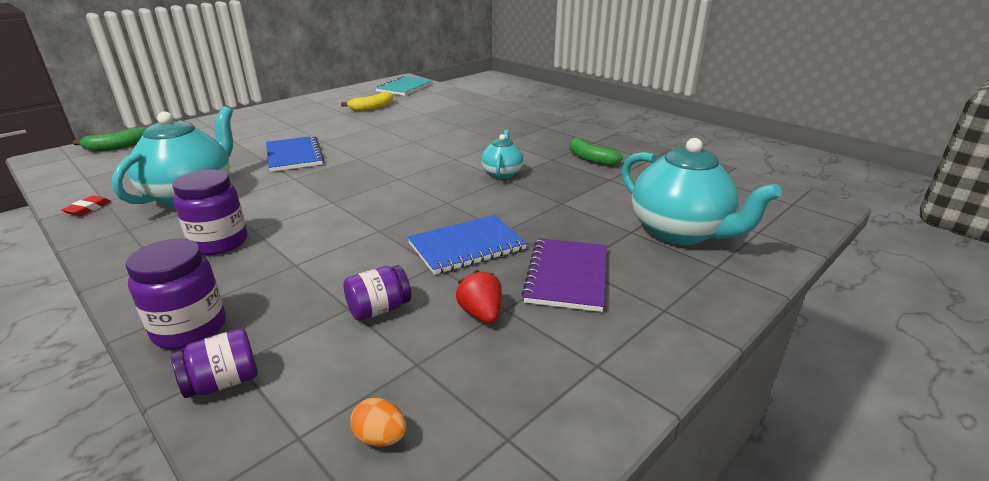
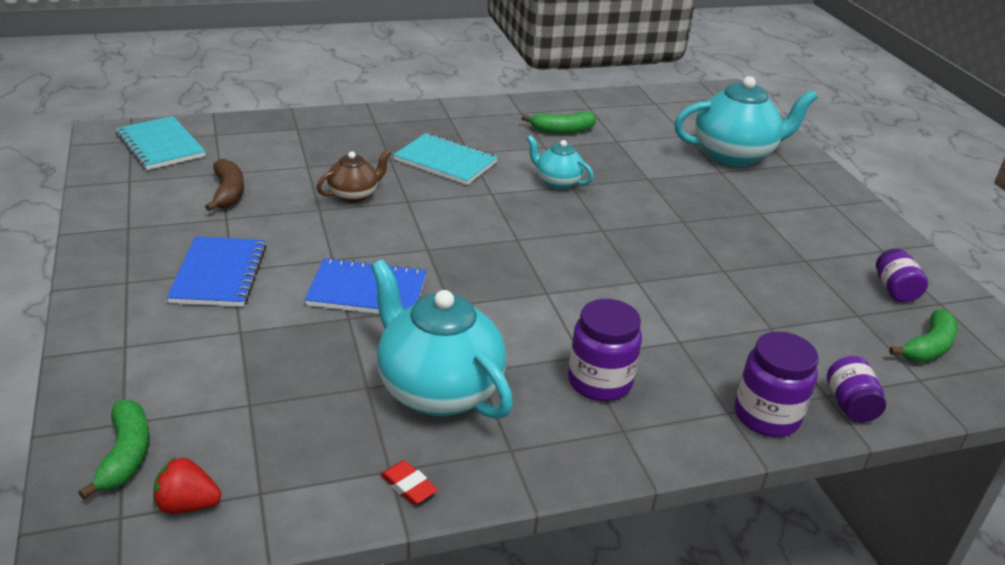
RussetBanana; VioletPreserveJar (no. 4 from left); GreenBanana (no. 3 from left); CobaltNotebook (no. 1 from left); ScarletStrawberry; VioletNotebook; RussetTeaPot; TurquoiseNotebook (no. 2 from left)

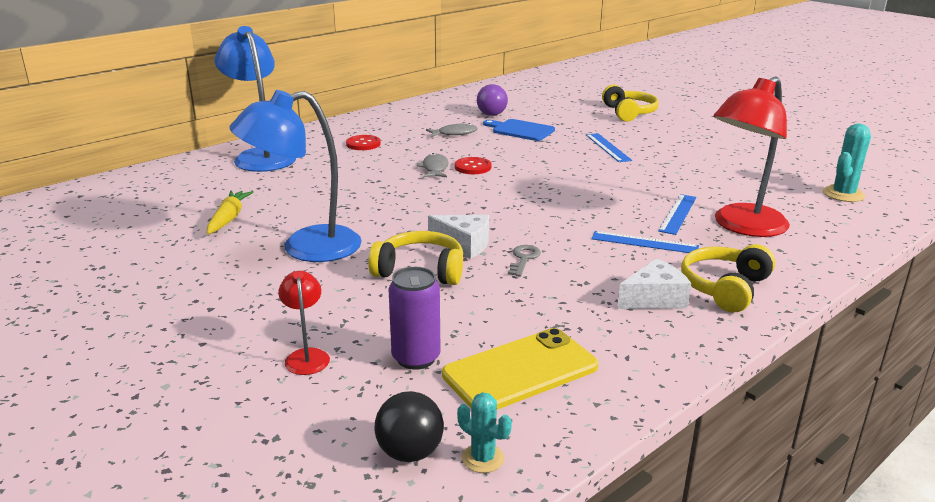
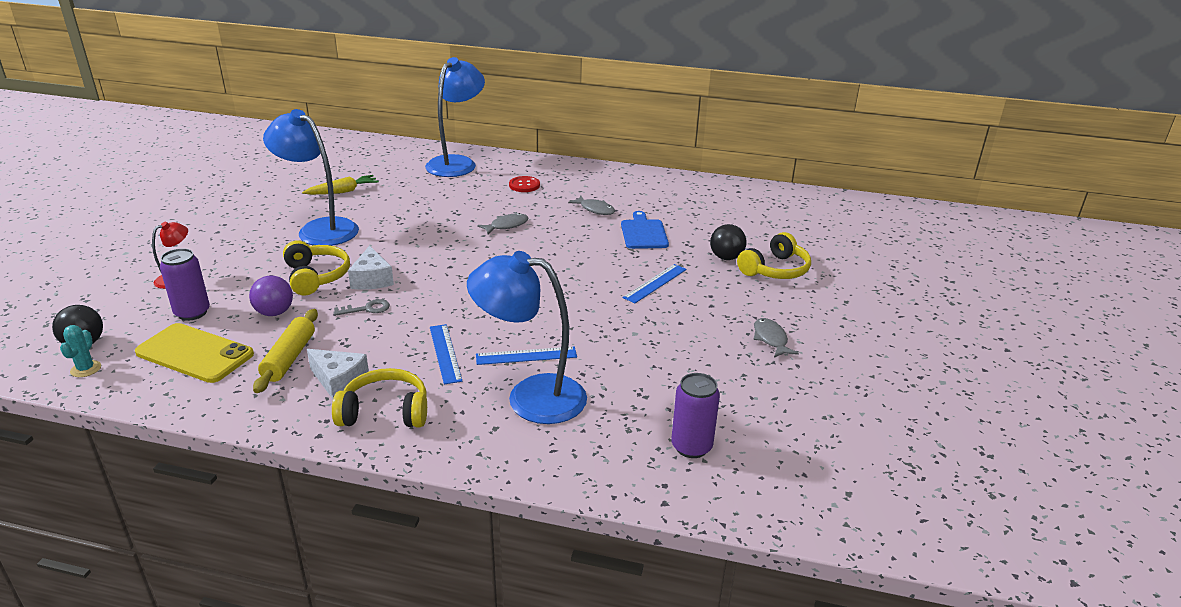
ScarletShirtButton (no. 2 from left in the first image); VioletBall; CobaltReadingLamp (no. 3 from left); VioletTin (no. 2 from left); BrightYellowRollingPin; JetBlackBall (no. 2 from left); GrayToyFish (no. 3 from left)

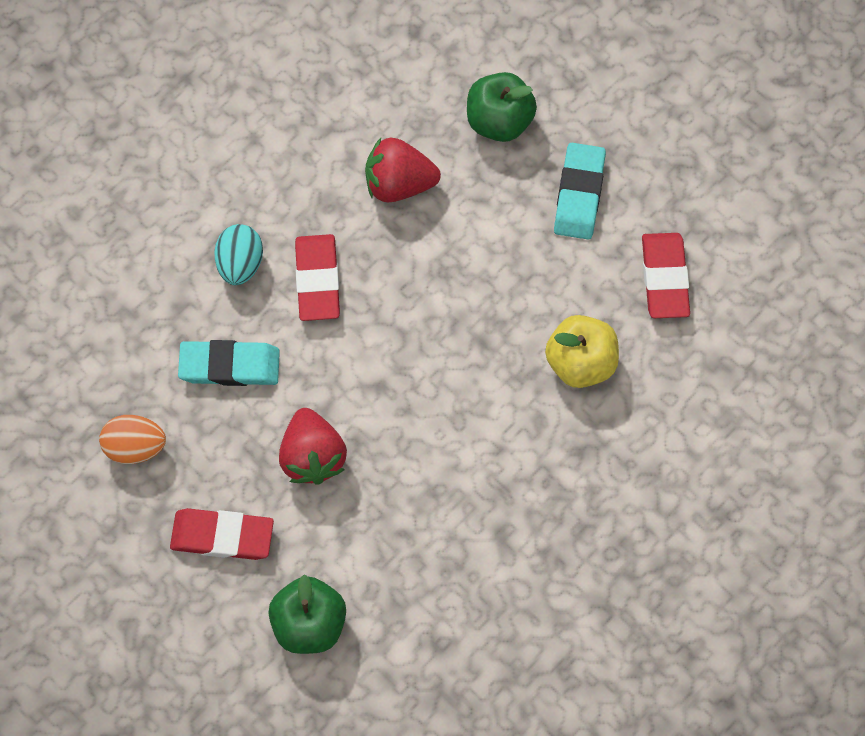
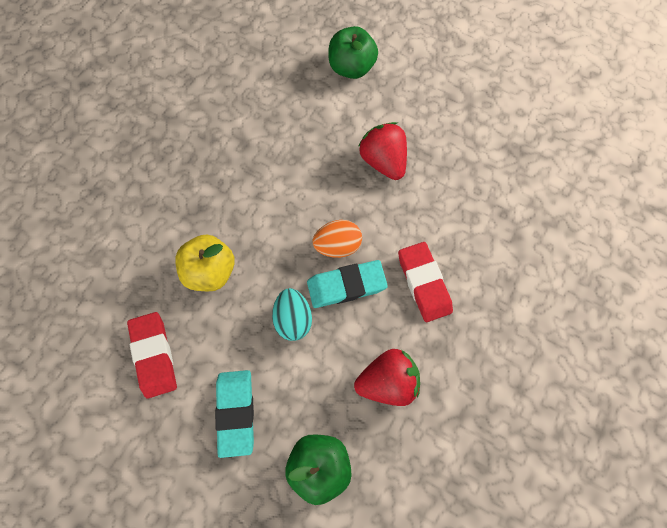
OrangeColouredEggShape; ScarletGumEraser (no. 1 from left in the first image); TurquoiseGumEraser (no. 2 from left); TurquoiseEggShape

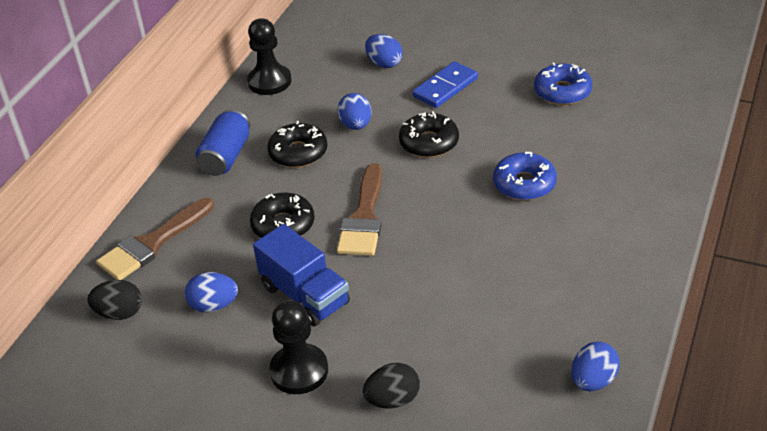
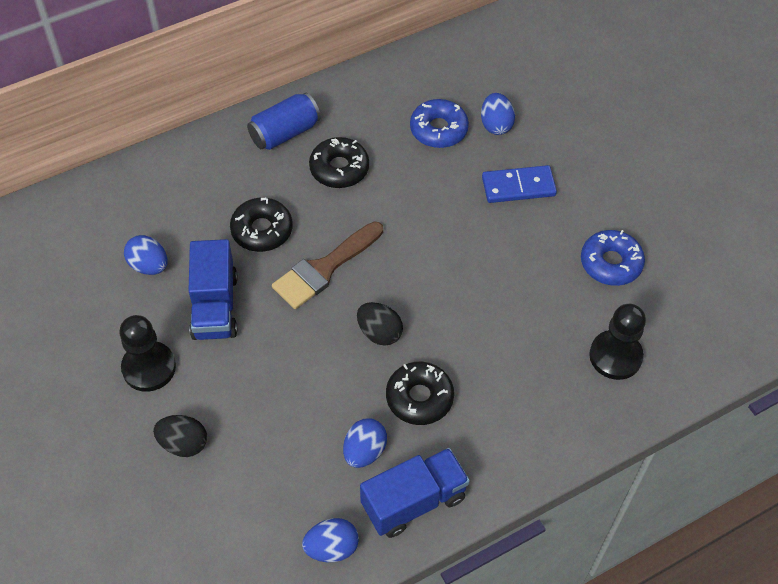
JetBlackEggShape (no. 2 from left); RussetPaintbrush (no. 1 from left in the first image); JetBlackChessPawn (no. 2 from left); CobaltEggShape (no. 3 from left); JetBlackDonut (no. 3 from left); CobaltDonut (no. 1 from left); CobaltToyTruck (no. 2 from left)

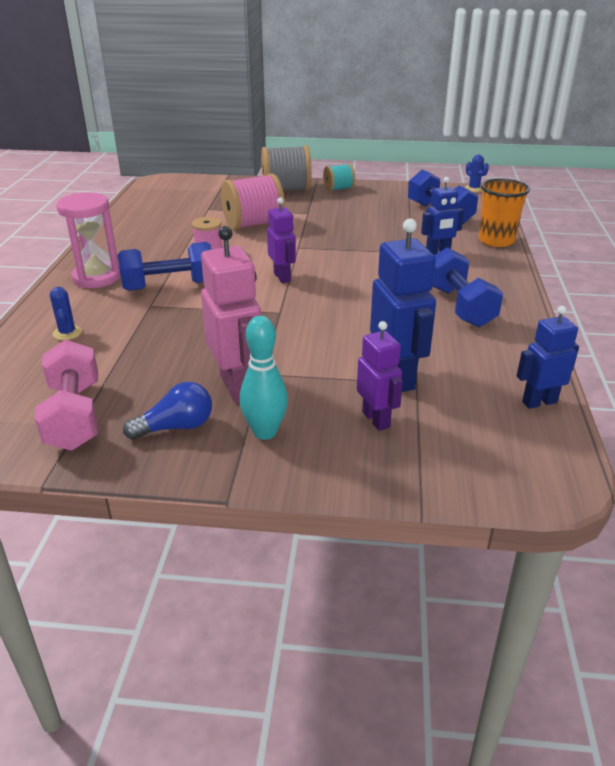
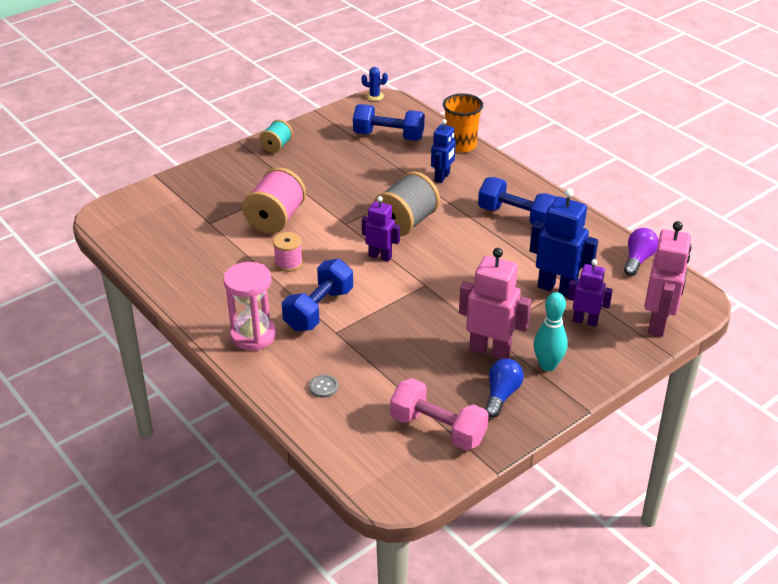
GrayShirtButton; GrayReelOfThread; VioletLightBulb; PinkRobot (no. 2 from left)

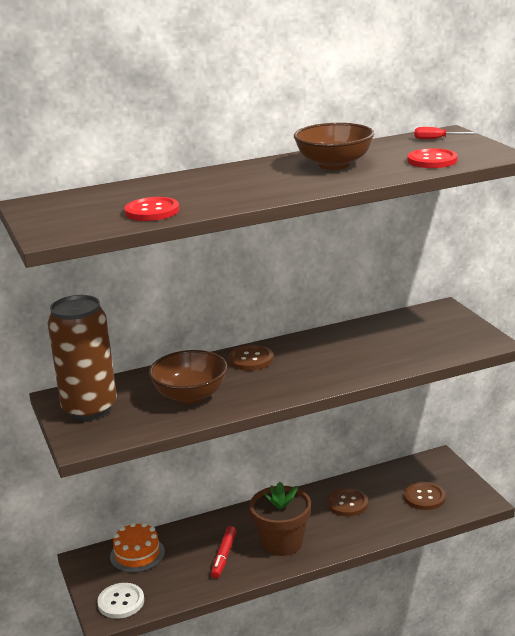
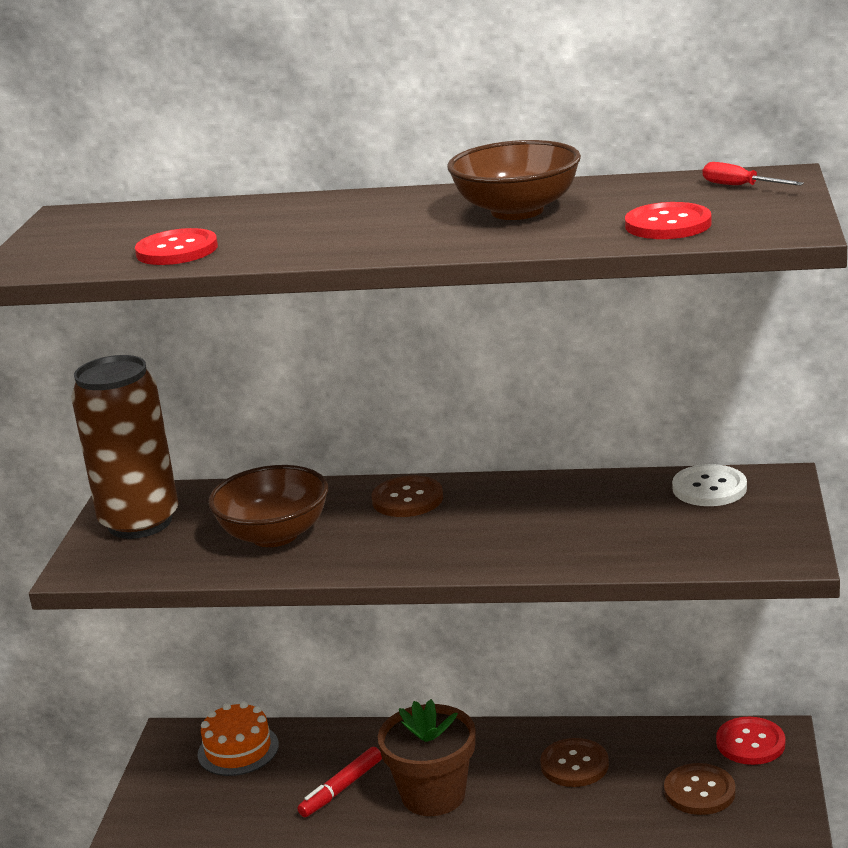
SnowWhiteShirtButton; ScarletShirtButton (no. 3 from left)

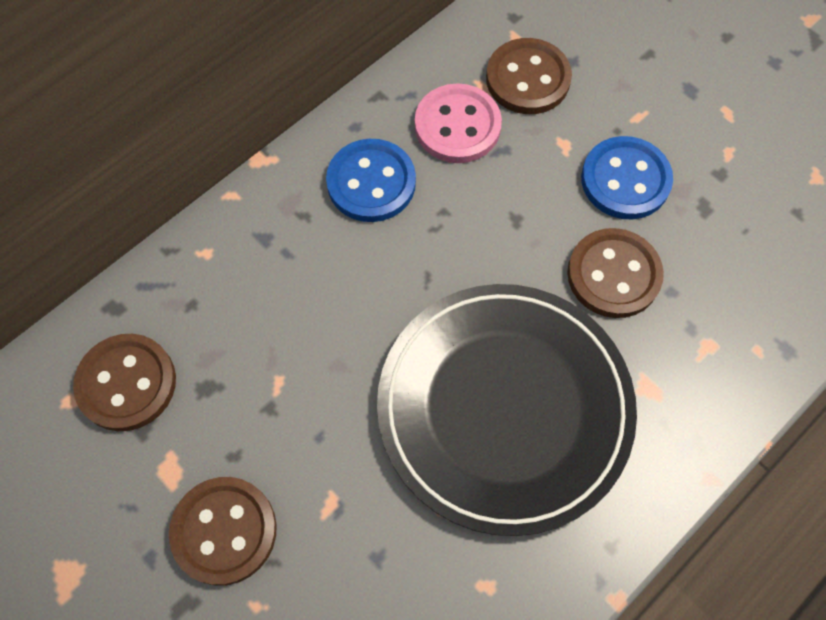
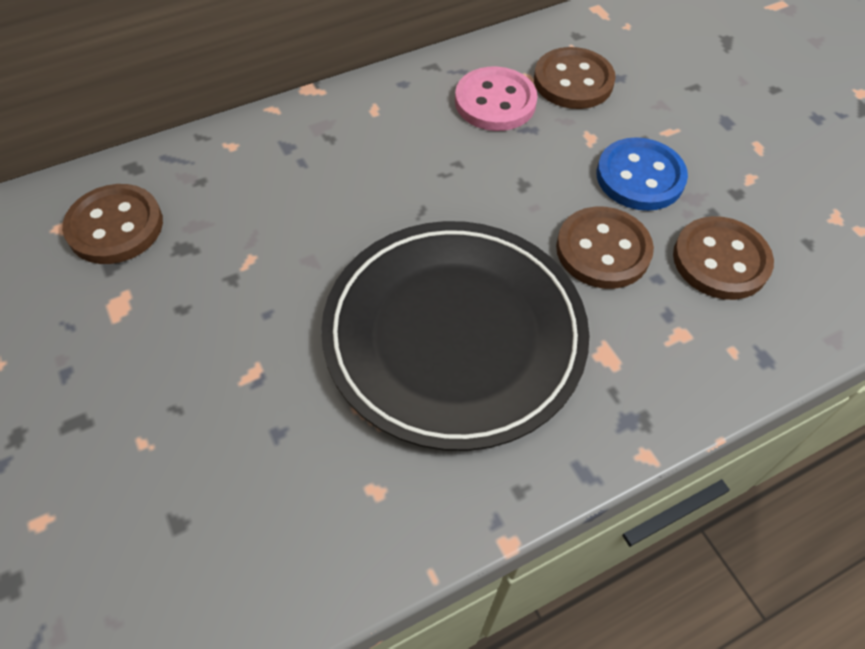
RussetShirtButton (no. 4 from left); CobaltShirtButton (no. 1 from left in the first image)

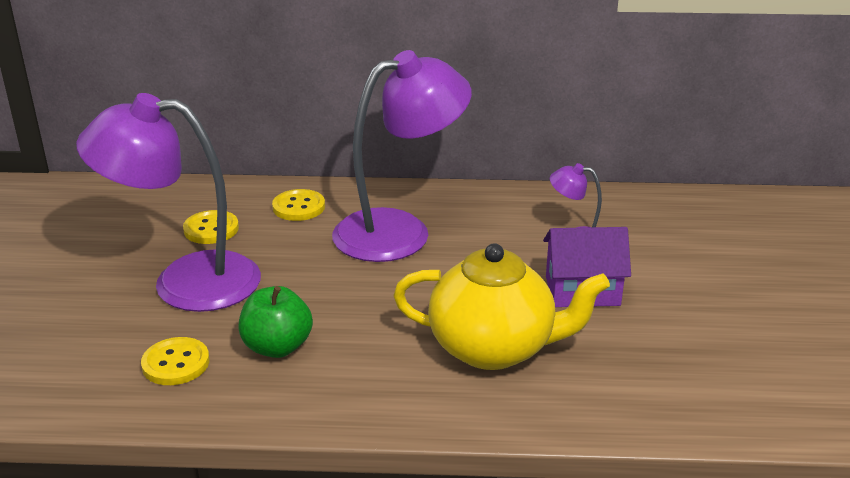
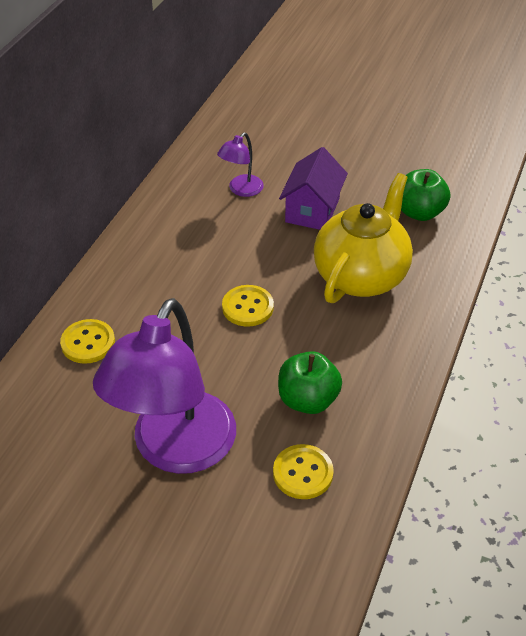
BrightYellowShirtButton (no. 2 from left); VioletReadingLamp (no. 2 from left in the first image); GreenToyApple (no. 2 from left)

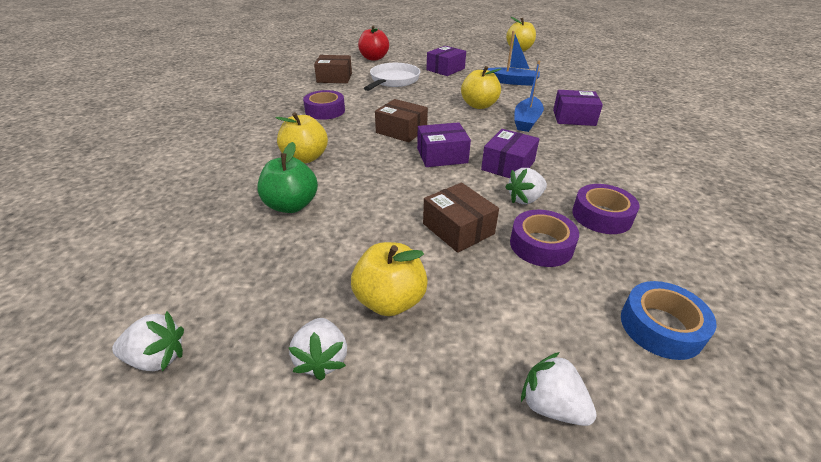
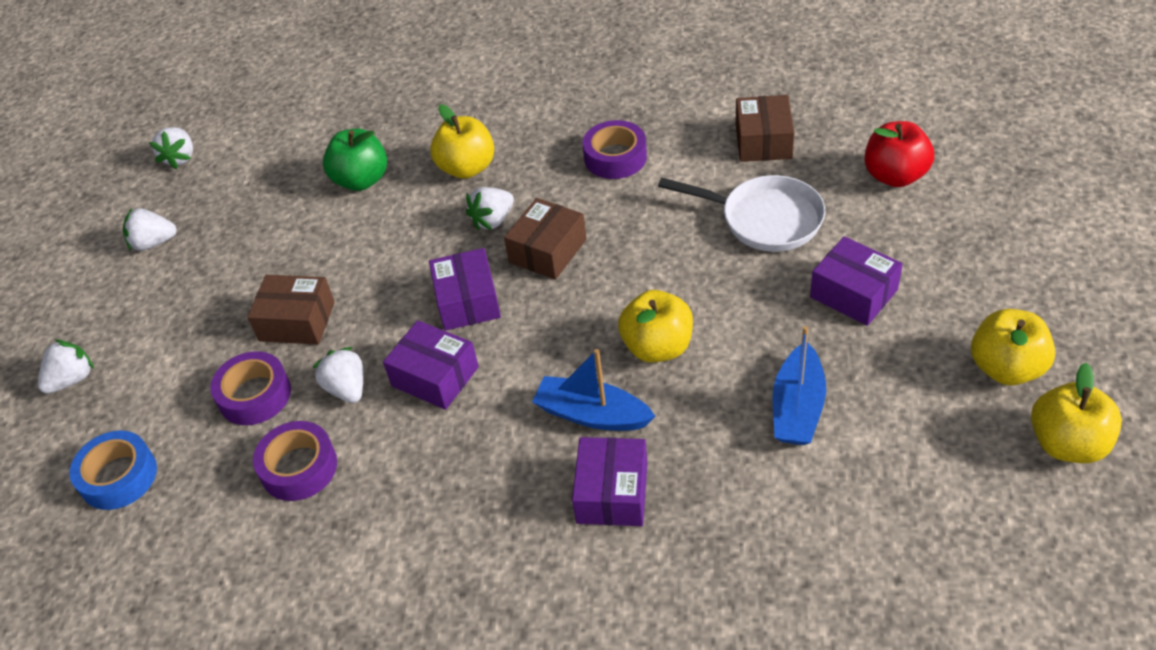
BrightYellowToyApple (no. 3 from left); RussetParcel (no. 1 from left); SnowWhiteStrawberry (no. 5 from left)

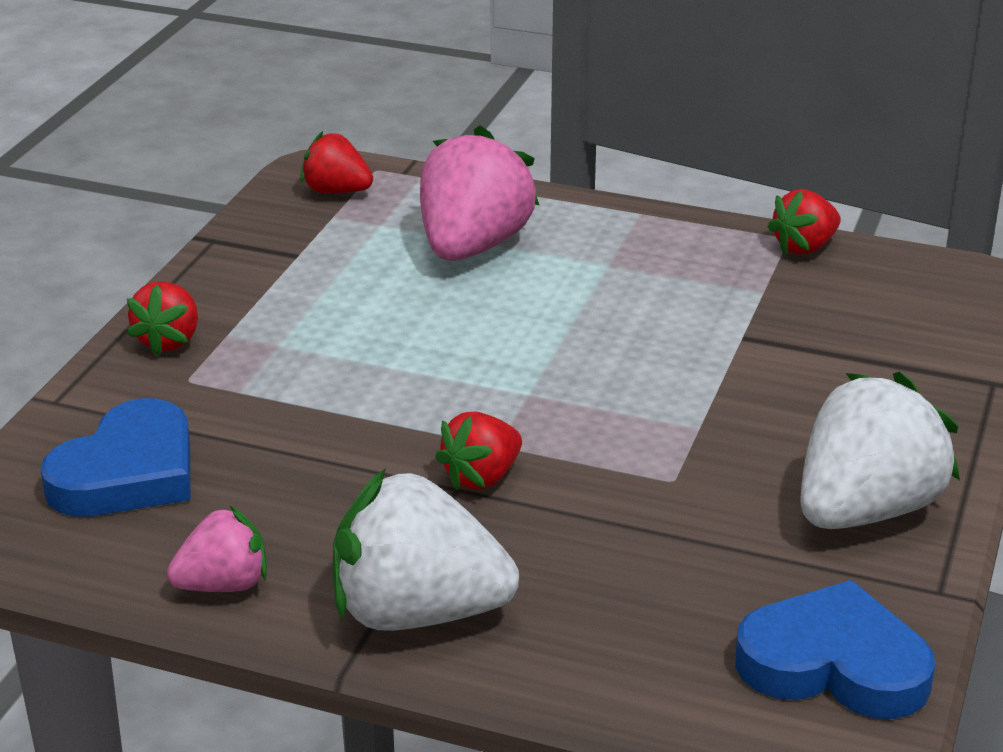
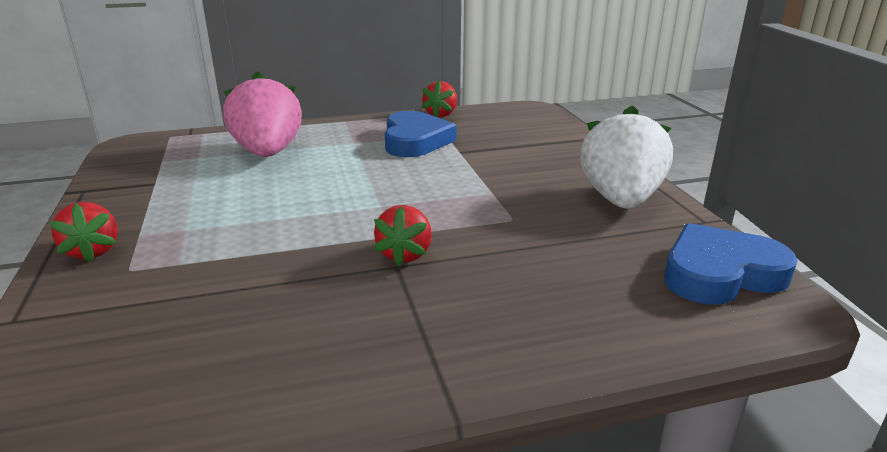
CobaltLoveHeart (no. 1 from left); PinkStrawberry (no. 1 from left in the first image); ScarletStrawberry (no. 2 from left in the first image); SnowWhiteStrawberry (no. 1 from left in the first image)

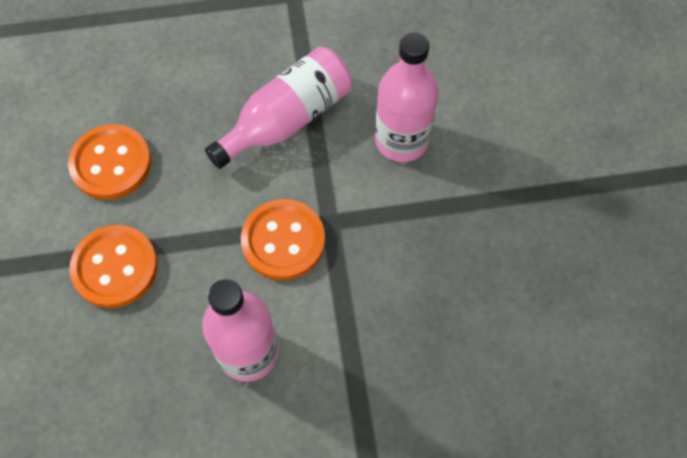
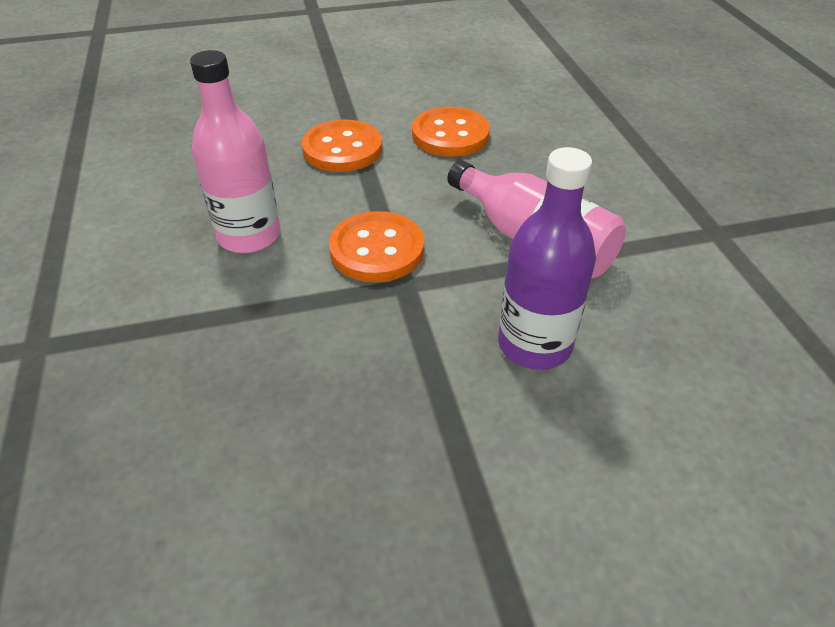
VioletDrinkBottle

